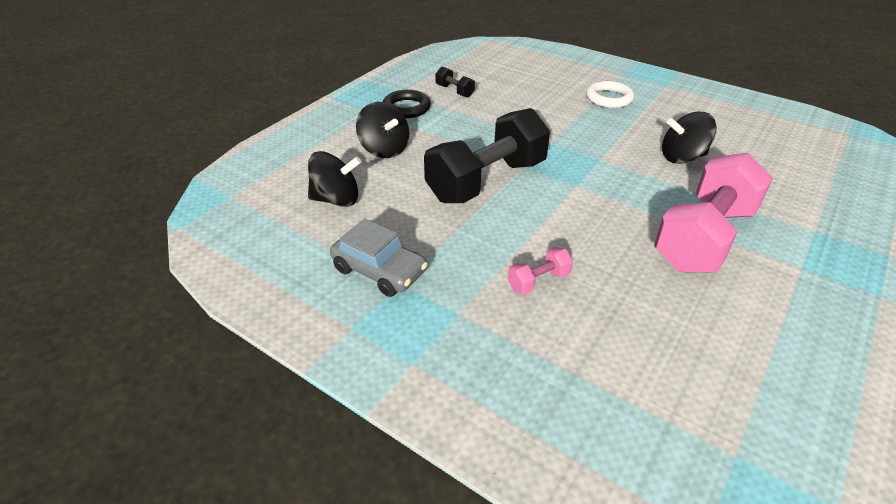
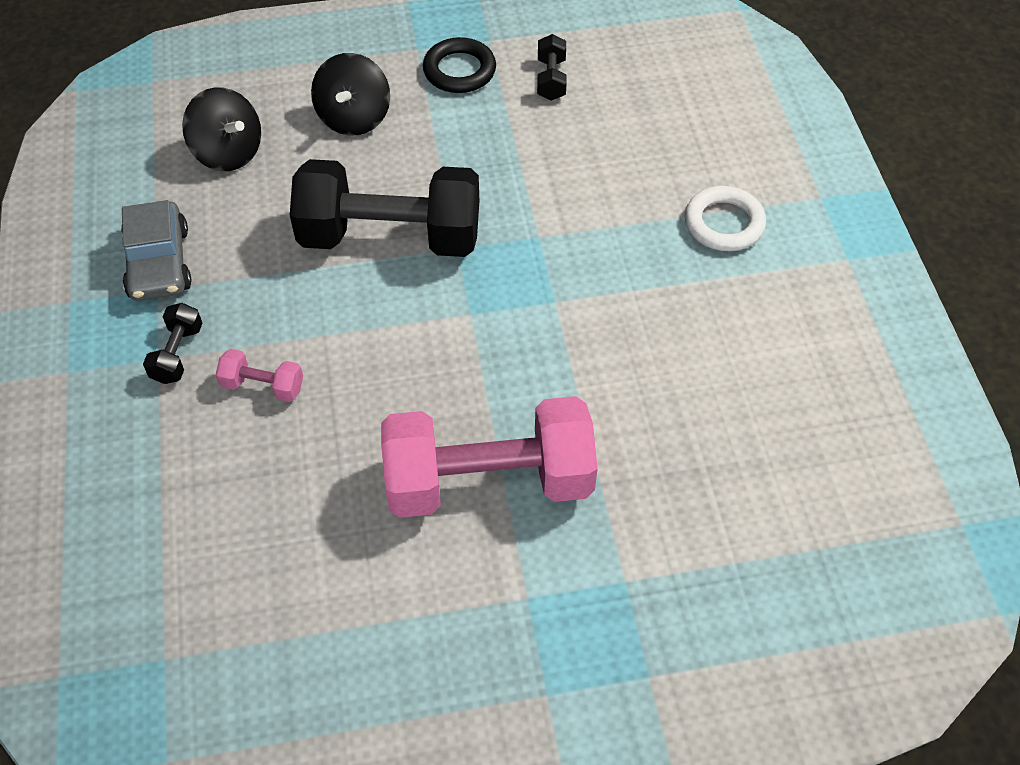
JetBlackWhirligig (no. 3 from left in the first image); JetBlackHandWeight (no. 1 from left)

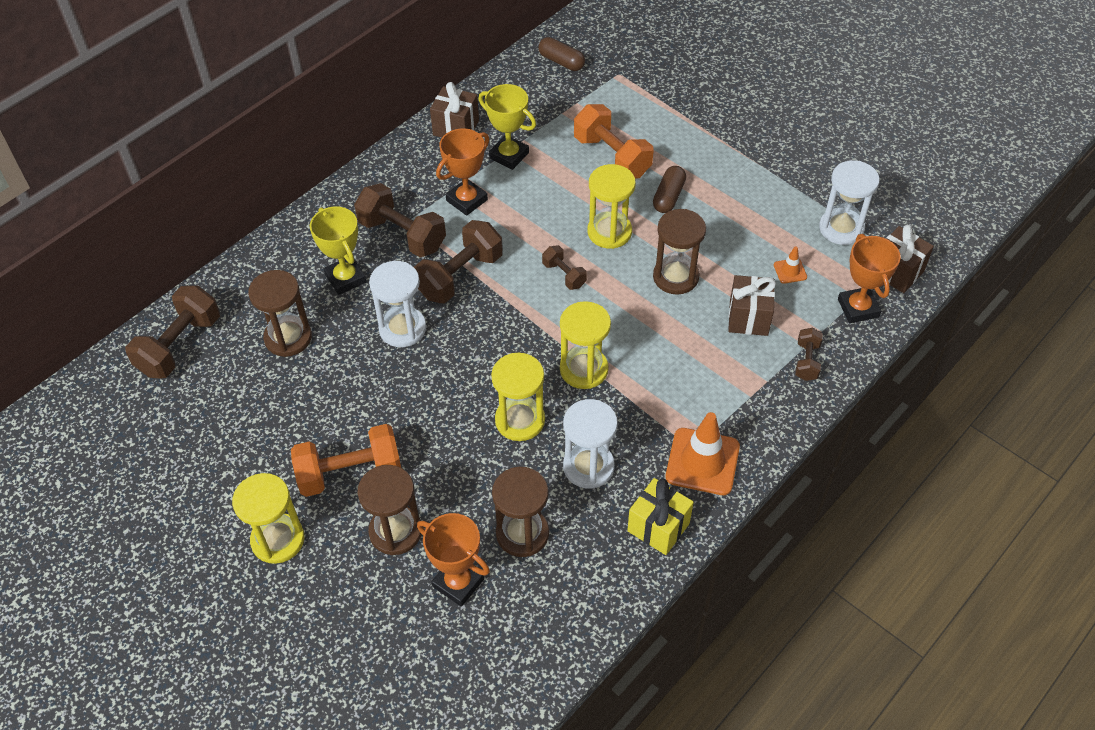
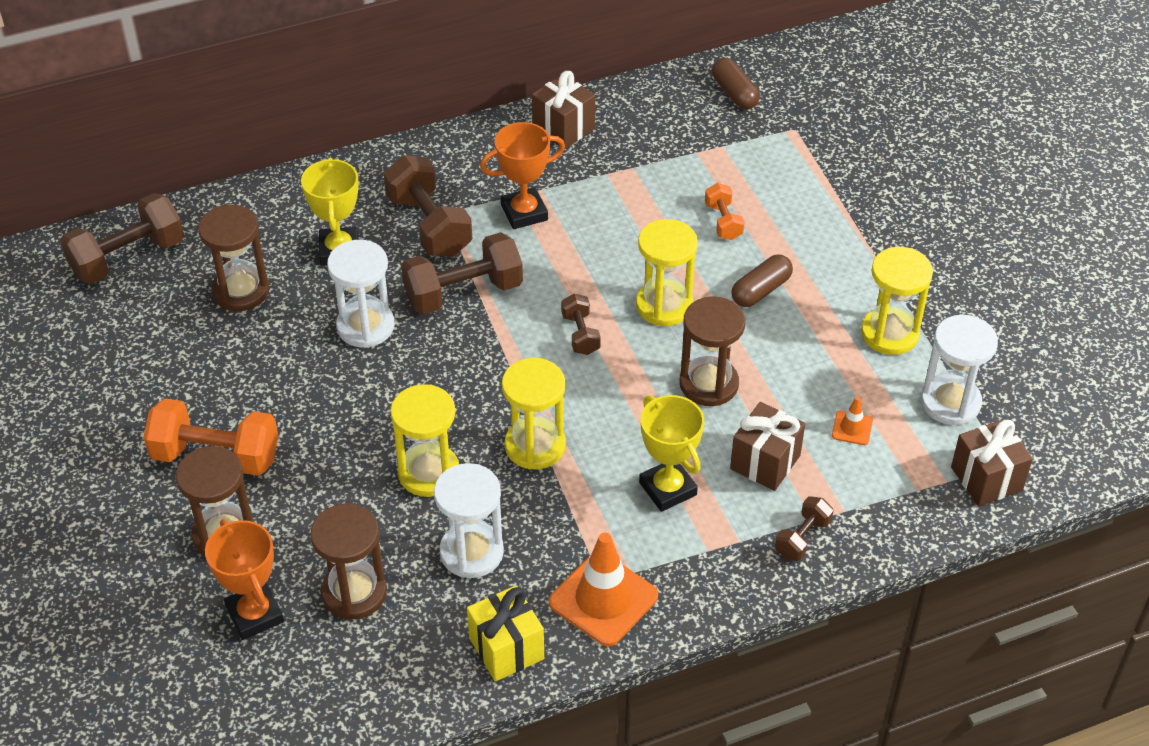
BrightYellowSandglass (no. 4 from left); BrightYellowAwardCup (no. 2 from left); OrangeColouredHandWeight (no. 2 from left); OrangeColouredAwardCup (no. 3 from left in the first image)

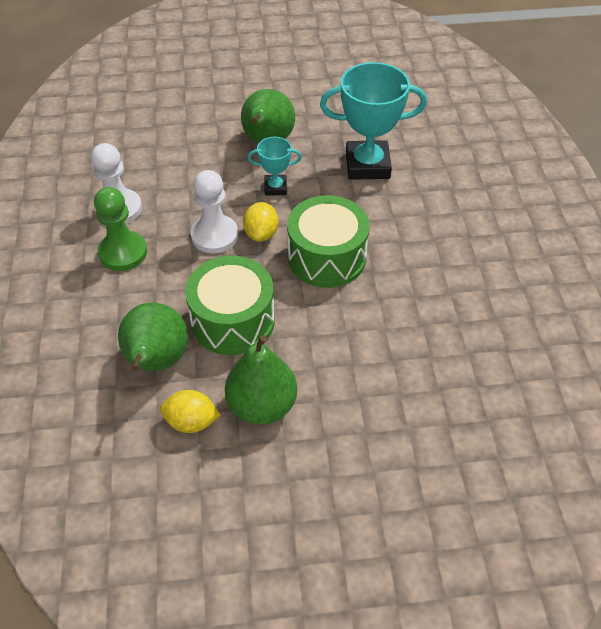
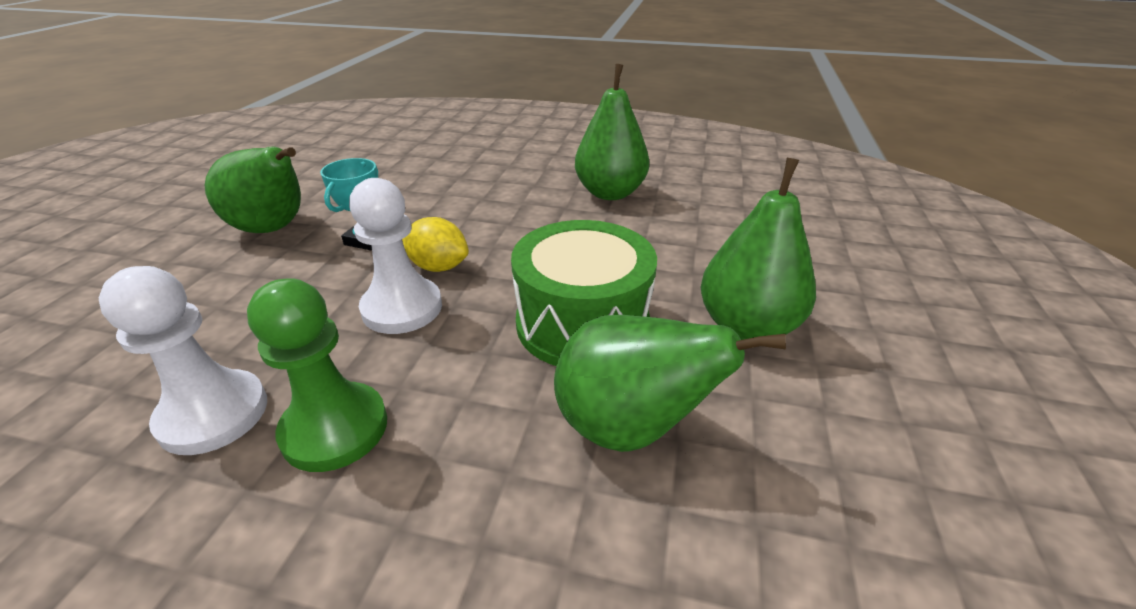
BrightYellowCitrusFruit (no. 1 from left in the first image); GreenSnareDrum (no. 2 from left in the first image); TurquoiseAwardCup (no. 2 from left in the first image); GreenPear (no. 2 from left)

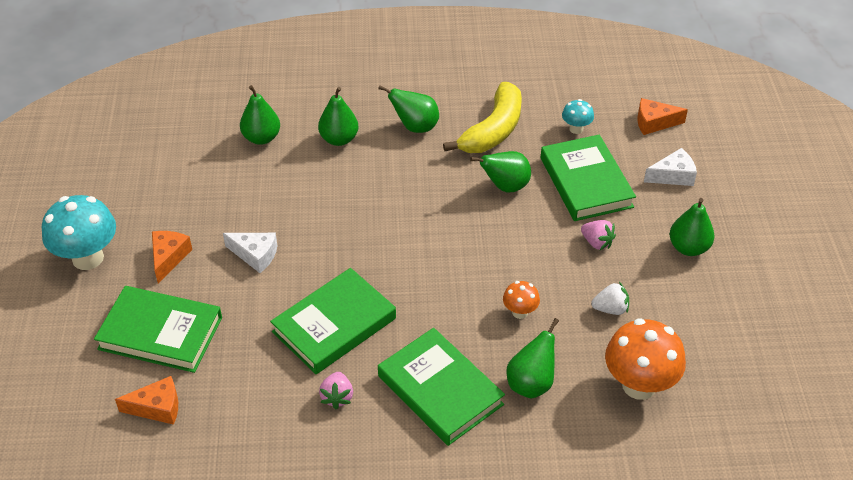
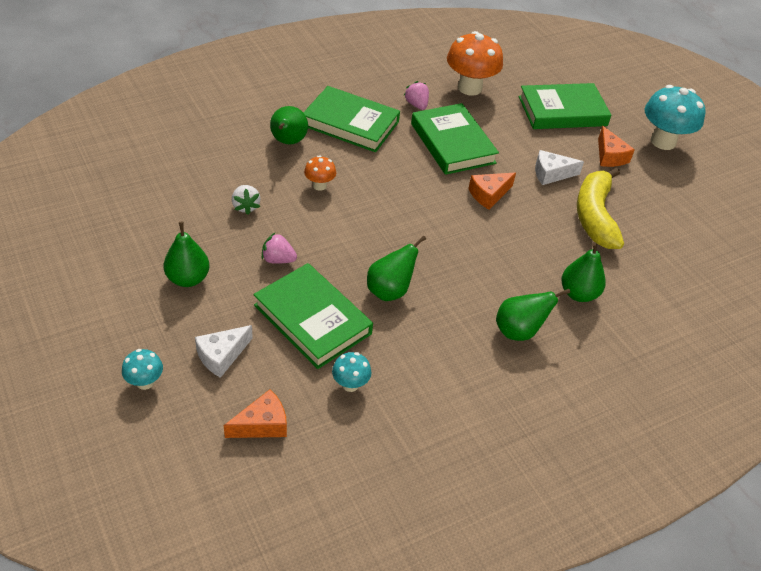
OrangeColouredCheese (no. 2 from left); GreenPear (no. 1 from left in the first image); GreenHardcover (no. 3 from left); BrightYellowBanana; SnowWhiteStrawberry; OrangeColouredMushroom (no. 2 from left); TurquoiseMushroom (no. 1 from left)

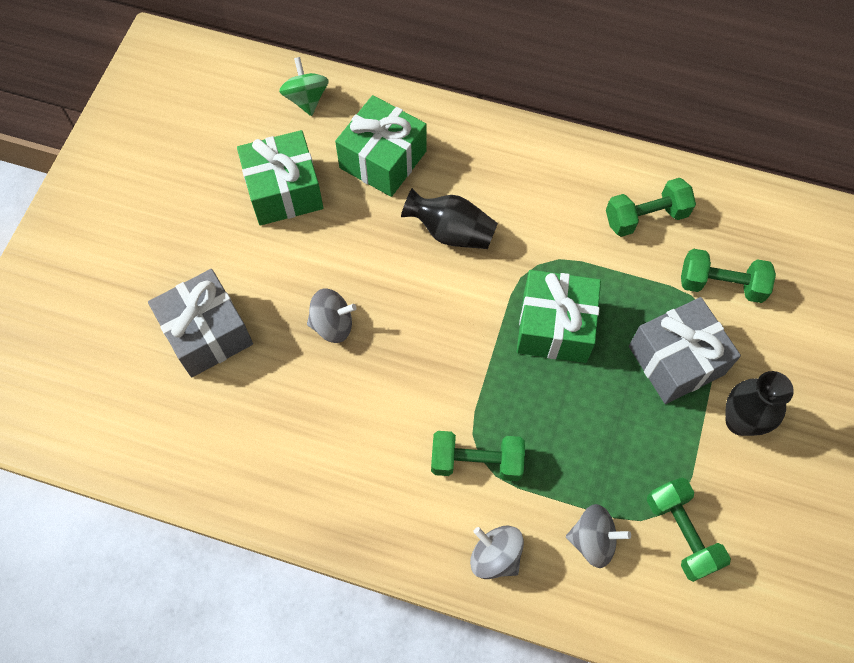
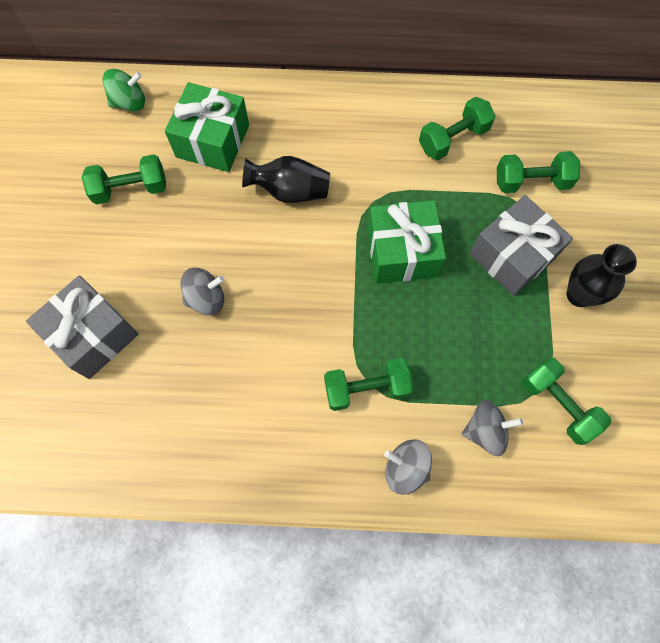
GreenHandWeight (no. 1 from left); GreenWhirligig

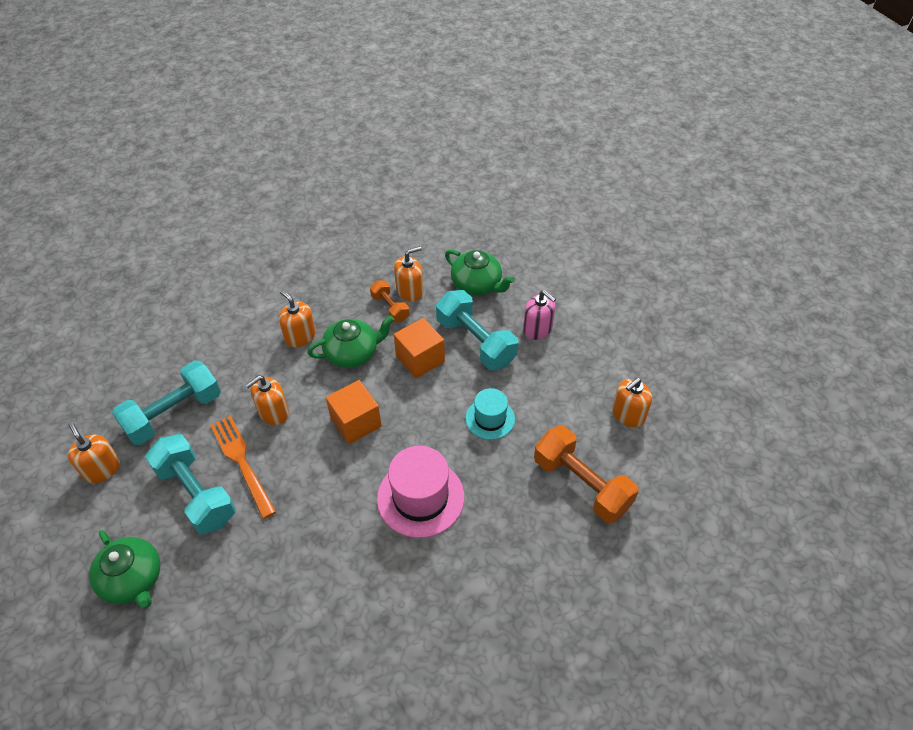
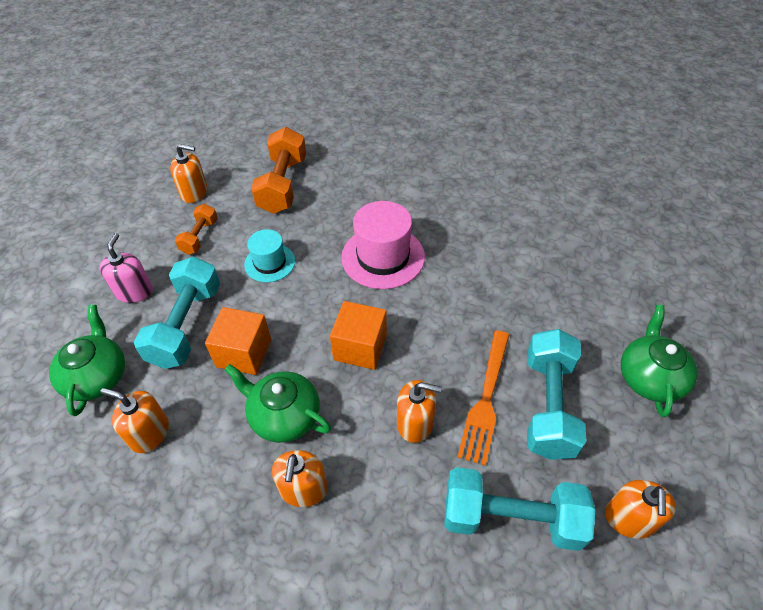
OrangeColouredHandWeight (no. 1 from left)

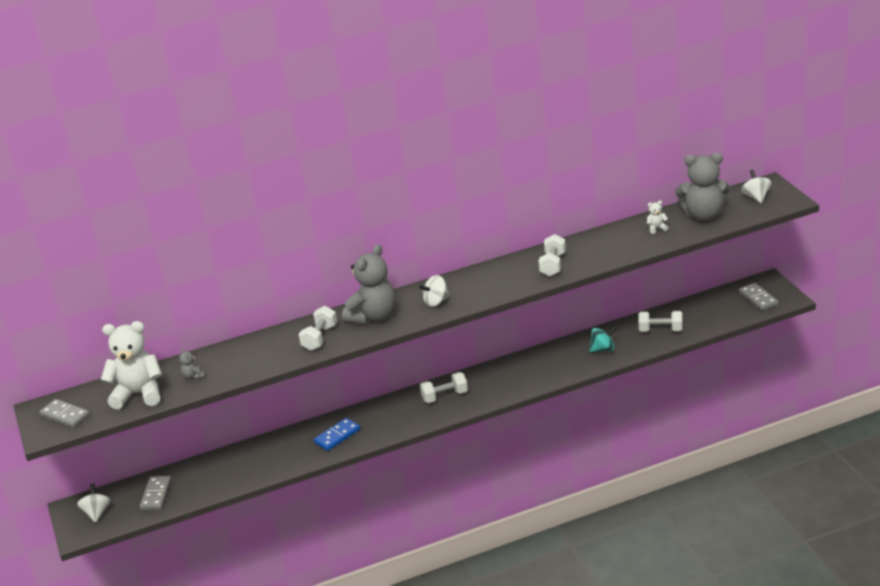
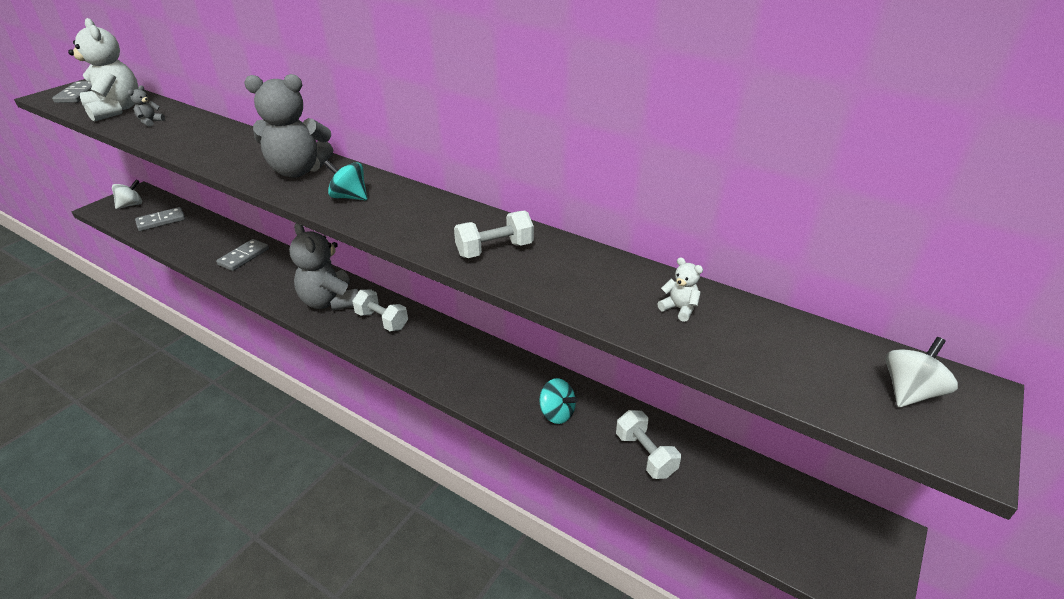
SnowWhiteHandWeight (no. 1 from left in the first image); CobaltDomino; TurquoiseWhirligig (no. 1 from left); GrayTeddy (no. 3 from left); GrayDomino (no. 3 from left)

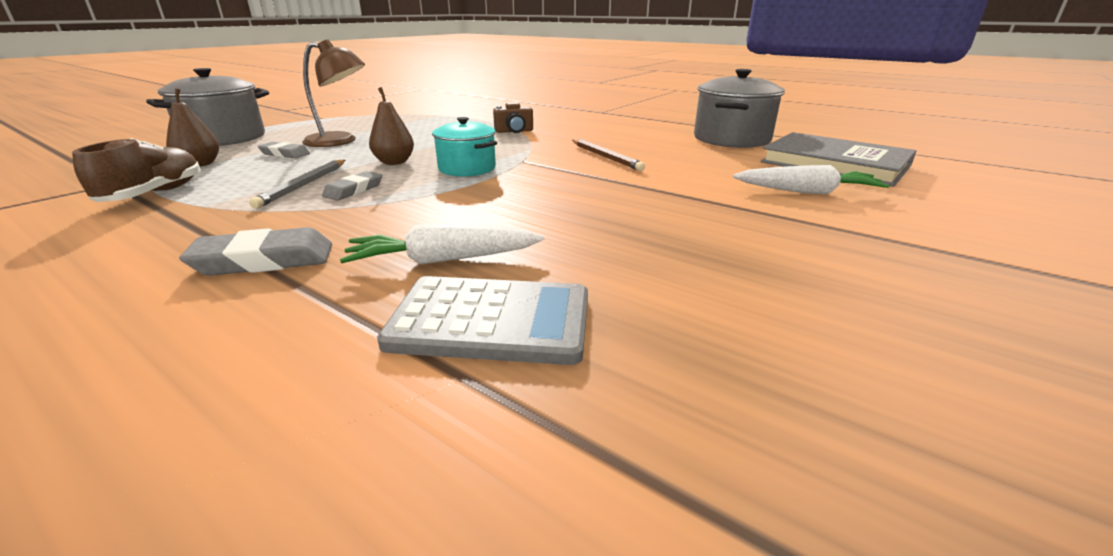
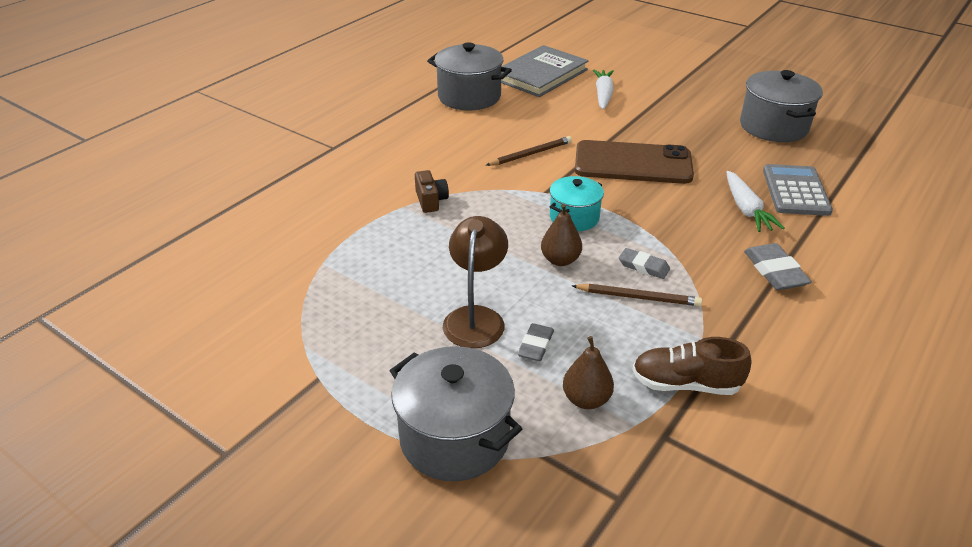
RussetWoodenPencil (no. 2 from left); RussetMobilePhone; GrayCookingPot (no. 3 from left)

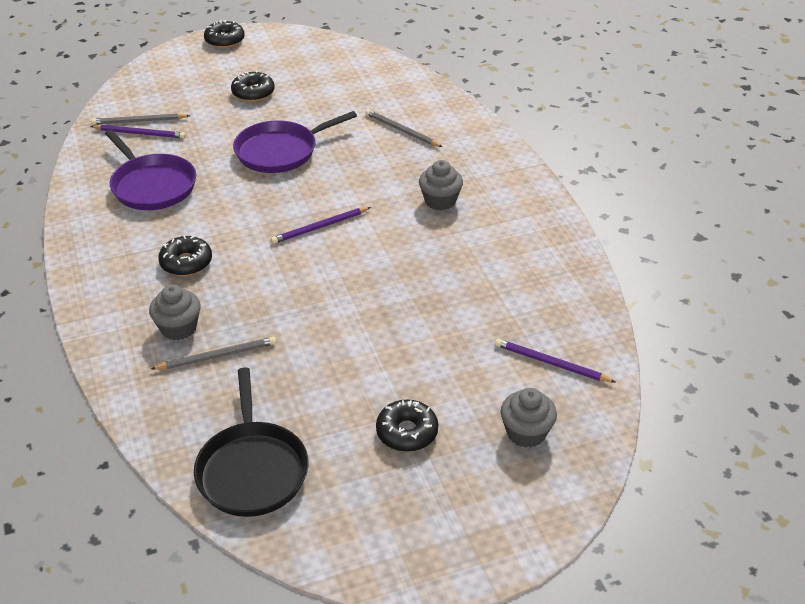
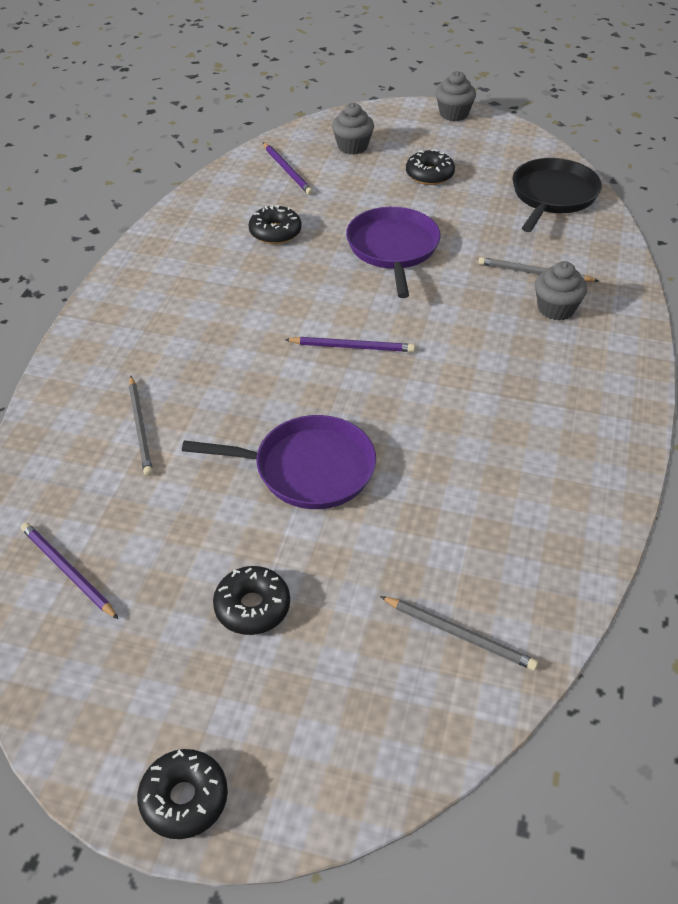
VioletWoodenPencil (no. 1 from left); VioletPan (no. 2 from left); JetBlackDonut (no. 3 from left); GrayCupcake (no. 2 from left)

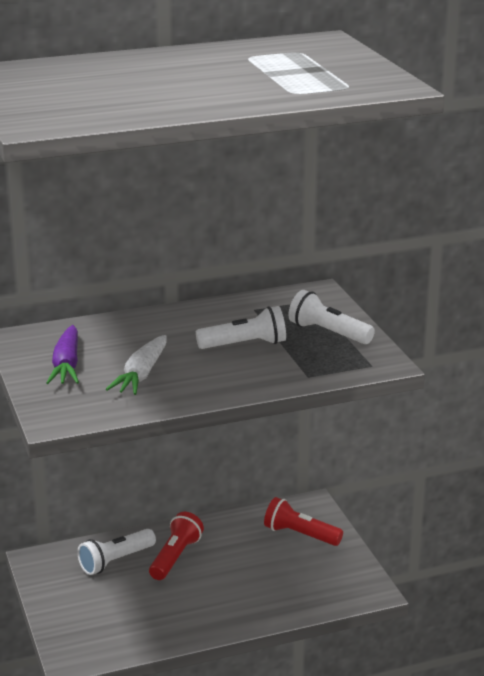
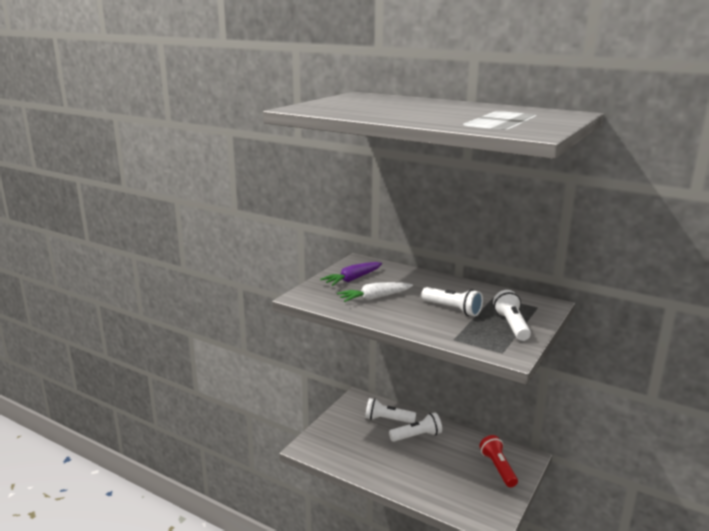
SnowWhiteTorch (no. 2 from left)

